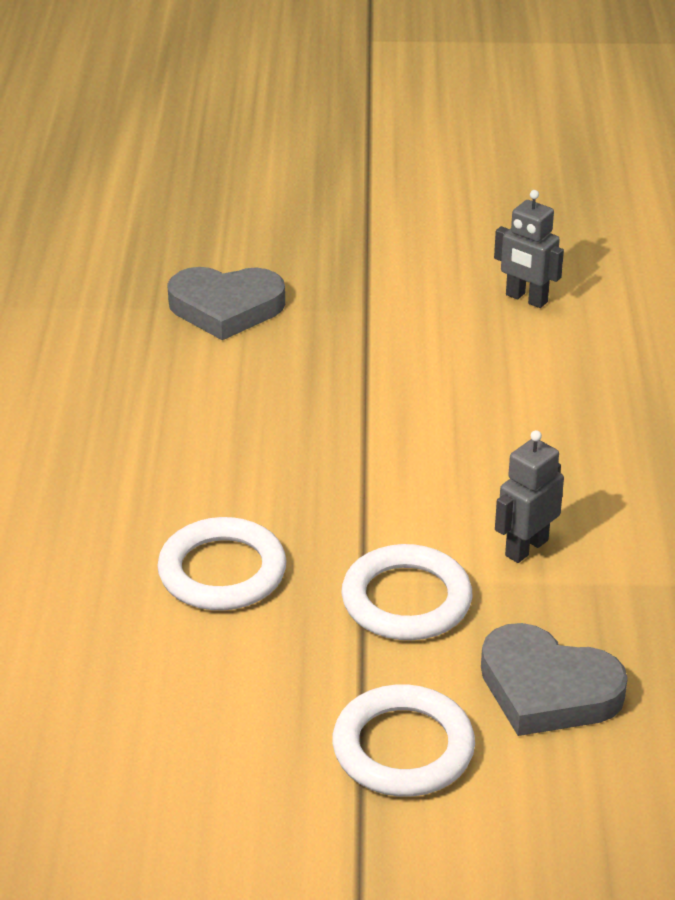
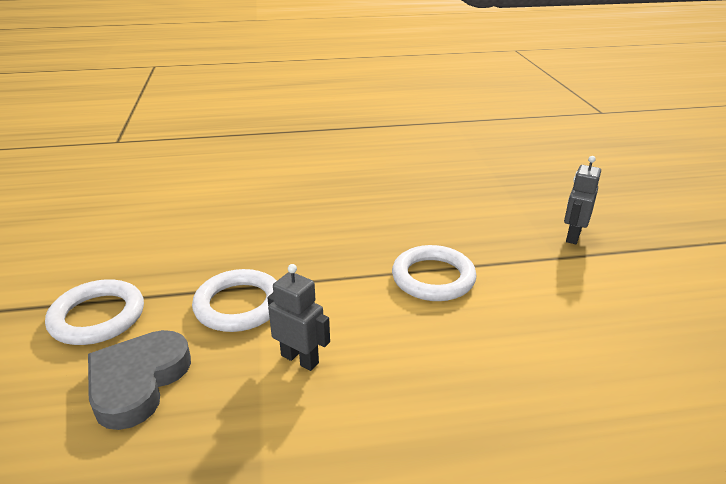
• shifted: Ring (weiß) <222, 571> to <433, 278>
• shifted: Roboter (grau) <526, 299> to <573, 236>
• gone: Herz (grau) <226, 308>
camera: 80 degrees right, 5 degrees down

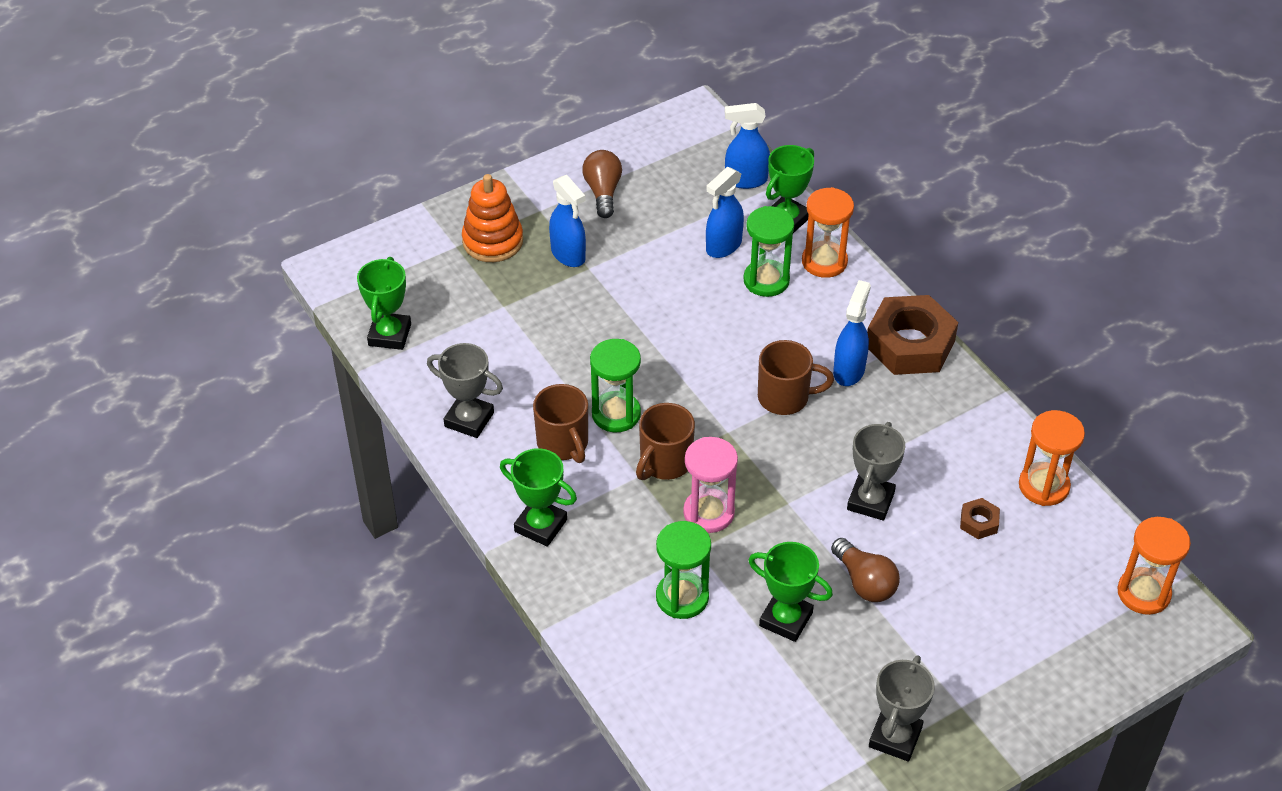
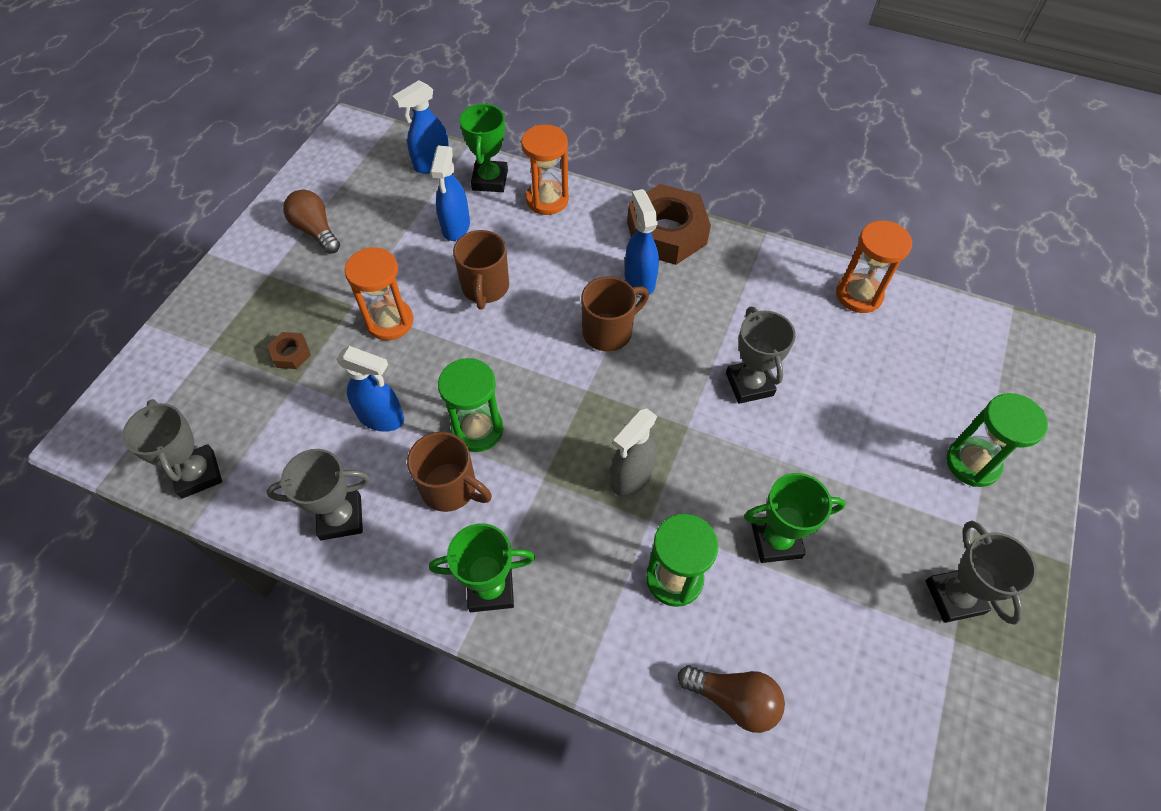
• repainted: Pokal (grün) <389, 335> to Pokal (grau) <198, 474>
• shifted: Sechskantmutter (braun) <979, 522> to <291, 354>
• shifted: Sprühflasche (blau) <568, 255> to <382, 418>
• shifted: Sanduhr (orange) <1143, 593> to <389, 321>
• shifted: Tasse (braun) <664, 462> to <485, 288>
• swapped: Sanduhr (rosa) <708, 513> to Sprühflasche (grau) <631, 477>
• shifted: Glühbirne (braun) <864, 582> to <733, 699>
• shifted: Sanduhr (grün) <766, 280> to <972, 463>
• gone: Stapelspielzeug (orange) <492, 241>
camera: 35 degrees left, 10 degrees up

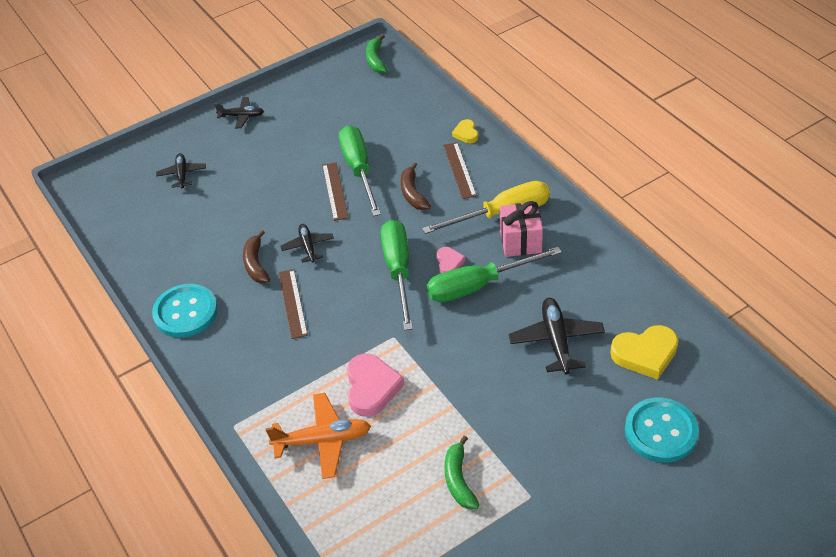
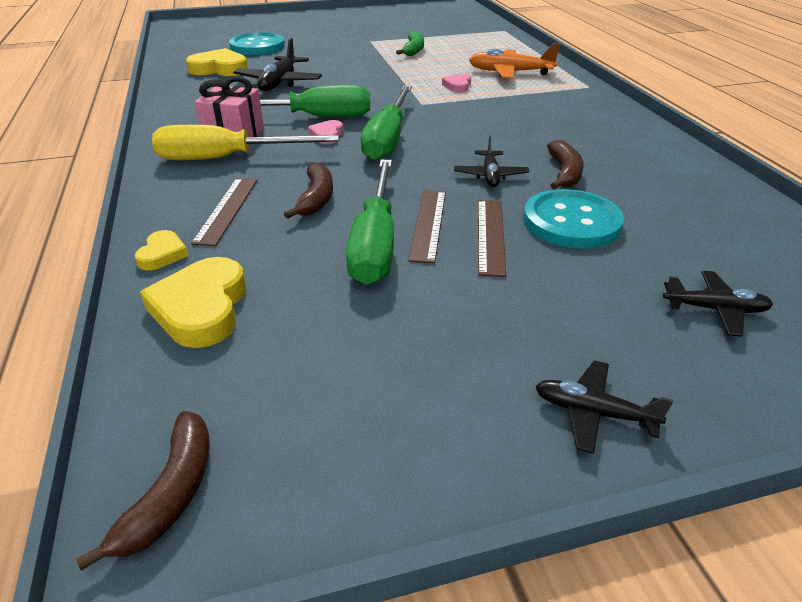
• repainted: Banane (grün) <376, 60> to Banane (braun) <171, 493>
• new: Herz (gelb) <201, 308>
• scaled: Herz (rosa) <371, 387> = <458, 86> x0.54
• shifted: Lineal (braun) <292, 303> to <490, 235>
• shifted: Knopf (türkis) <185, 312> to <571, 222>
• rotated: Flugzeug (schwarz) <182, 174> = <715, 310> 90 degrees counterclockwise
camera: 165 degrees left, 10 degrees down

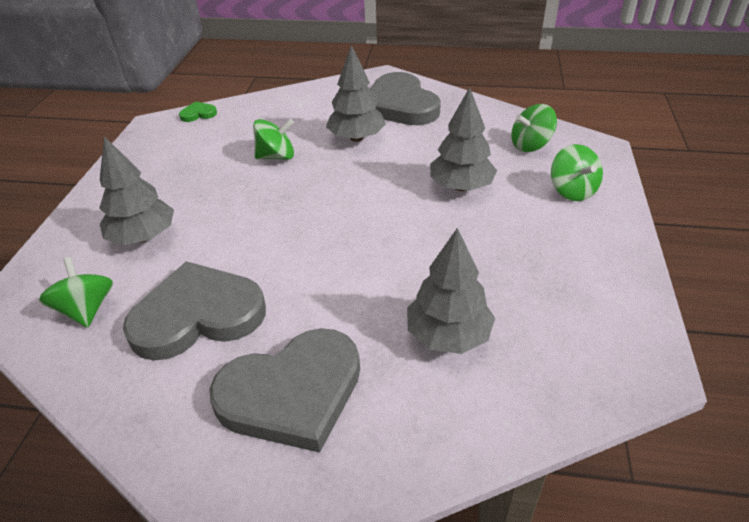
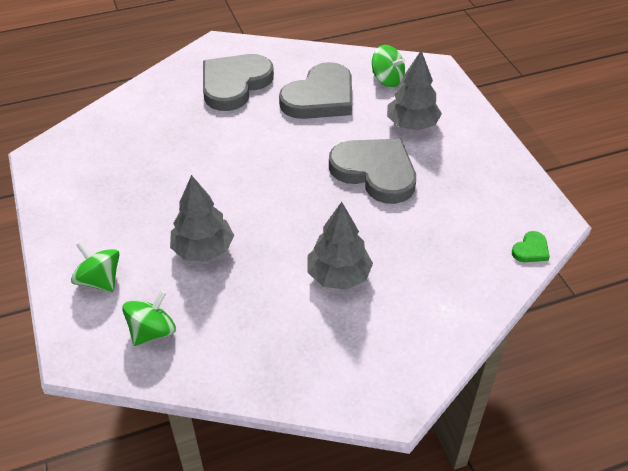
• shifted: Herz (grau) <400, 105> to <375, 172>
• gone: Kreisel (grün) <276, 156>
• gone: Baum (grau) <448, 335>
camera: 150 degrees right, 5 degrees up

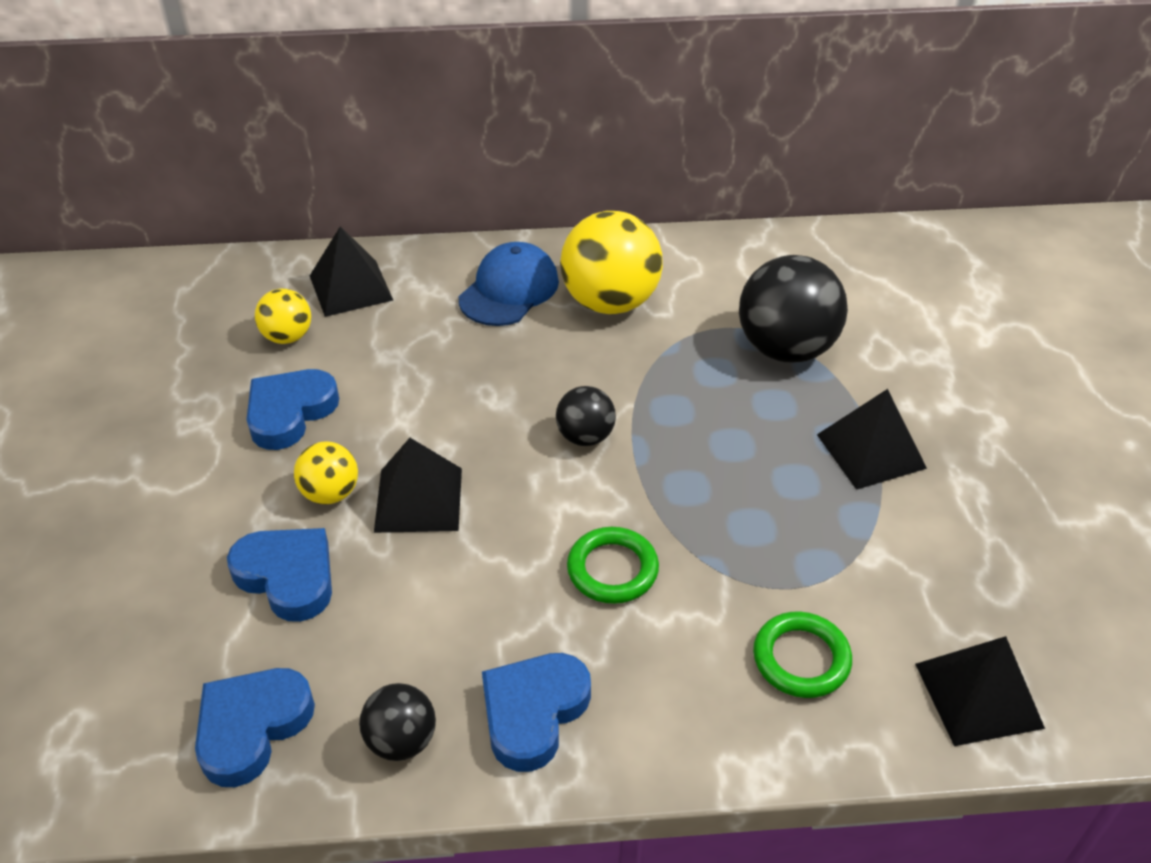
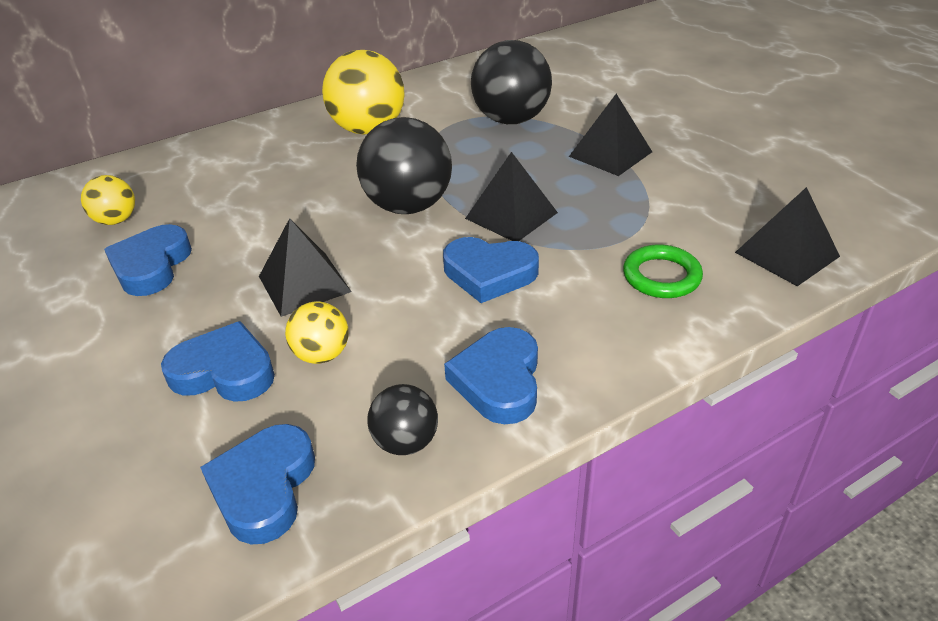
• shifted: Ball (gelb) <330, 493> to <322, 354>
• scaled: Ball (schwarz) <585, 436> = <408, 206> x1.89
• swapped: Ring (grün) <612, 569> to Herz (blau) <489, 273>
• shifted: Pyramide (schwarz) <350, 287> to <511, 215>
• gone: Kappe (blau) <509, 290>
camera: 25 degrees left, 5 degrees down

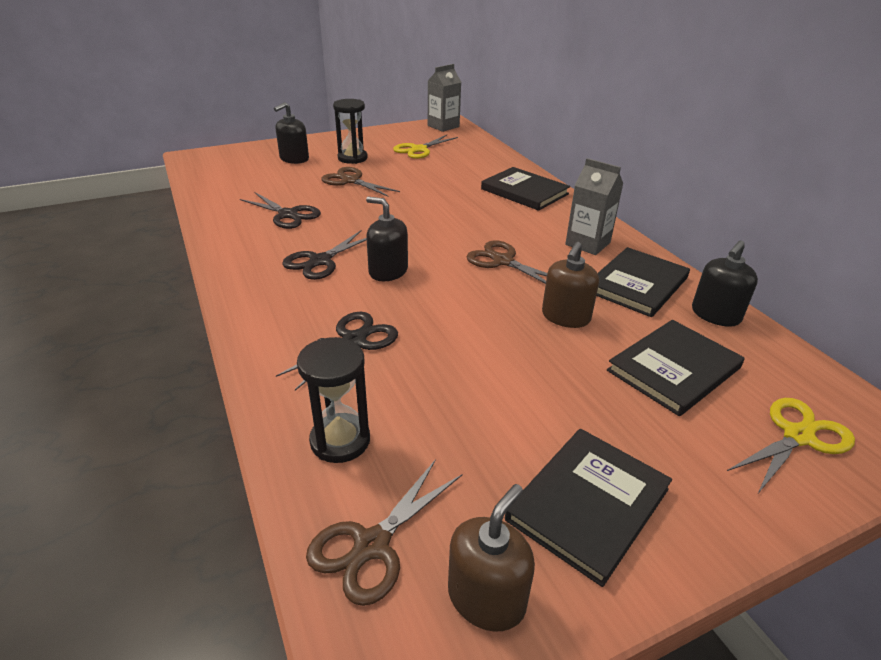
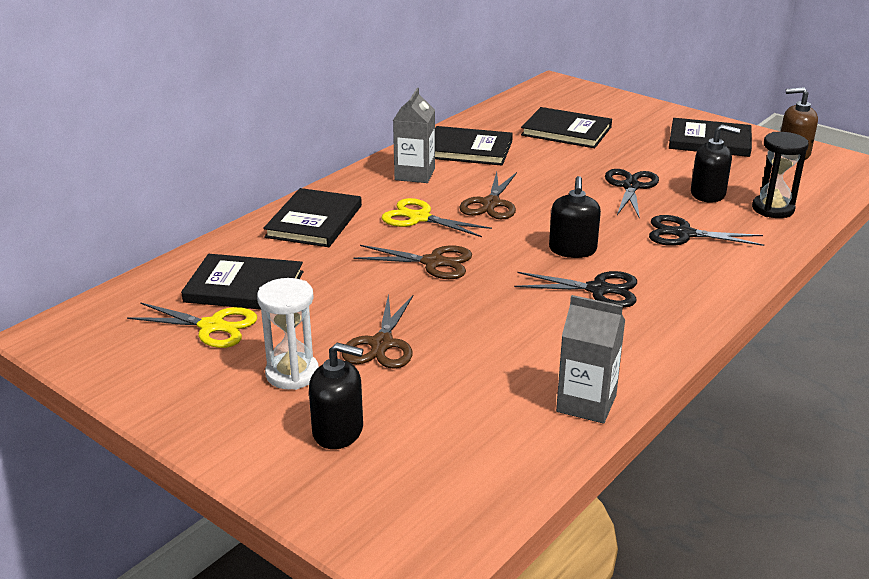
• new: Buch (schwarz) <244, 287>
• repainted: Sanduhr (schwarz) <352, 158> to Sanduhr (weiß) <292, 374>
• shifted: Schere (braun) <372, 545> to <433, 262>
• shifted: Schere (gelb) <798, 436> to <419, 218>
• shifted: Getränkekarton (grau) <443, 126> to <586, 403>
• shifted: Schere (schwarz) <288, 215> to <630, 186>
• shifted: Seifenspender (schwarz) <715, 315> to <708, 194>
• gone: Seifenspender (braun) <565, 317>
camera: 115 degrees left, 5 degrees down

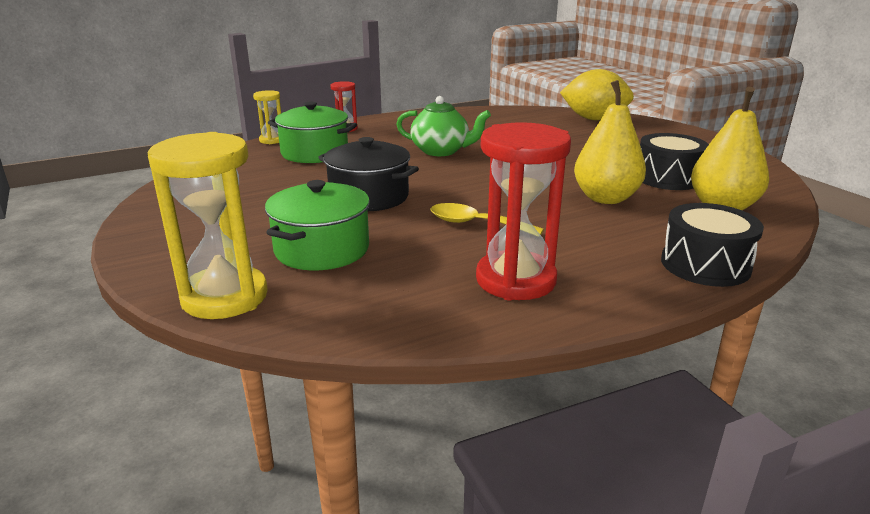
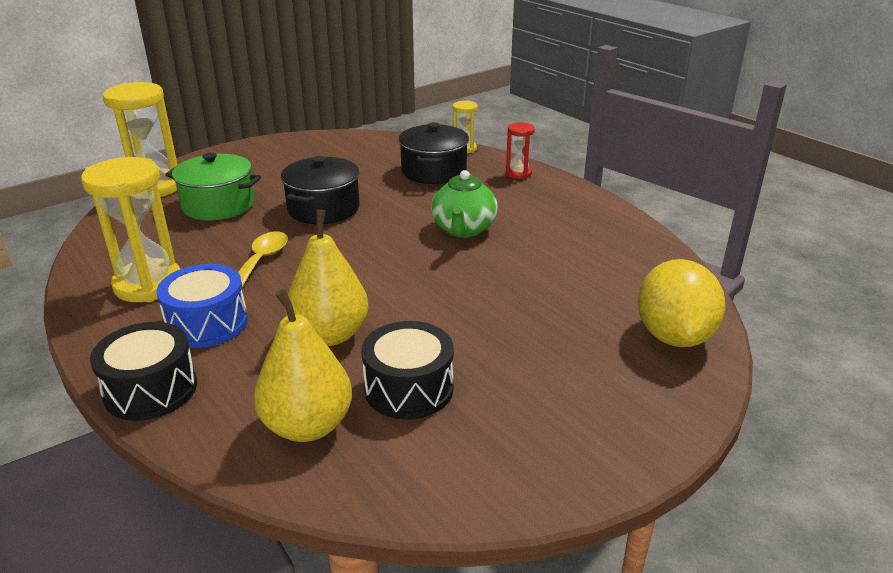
• repainted: Sanduhr (rot) <515, 280> to Sanduhr (gelb) <148, 285>
• new: Trommel (blau) <207, 323>
• repainted: Kochtopf (grün) <314, 153> to Kochtopf (schwarz) <434, 171>
camera: 80 degrees right, 5 degrees up

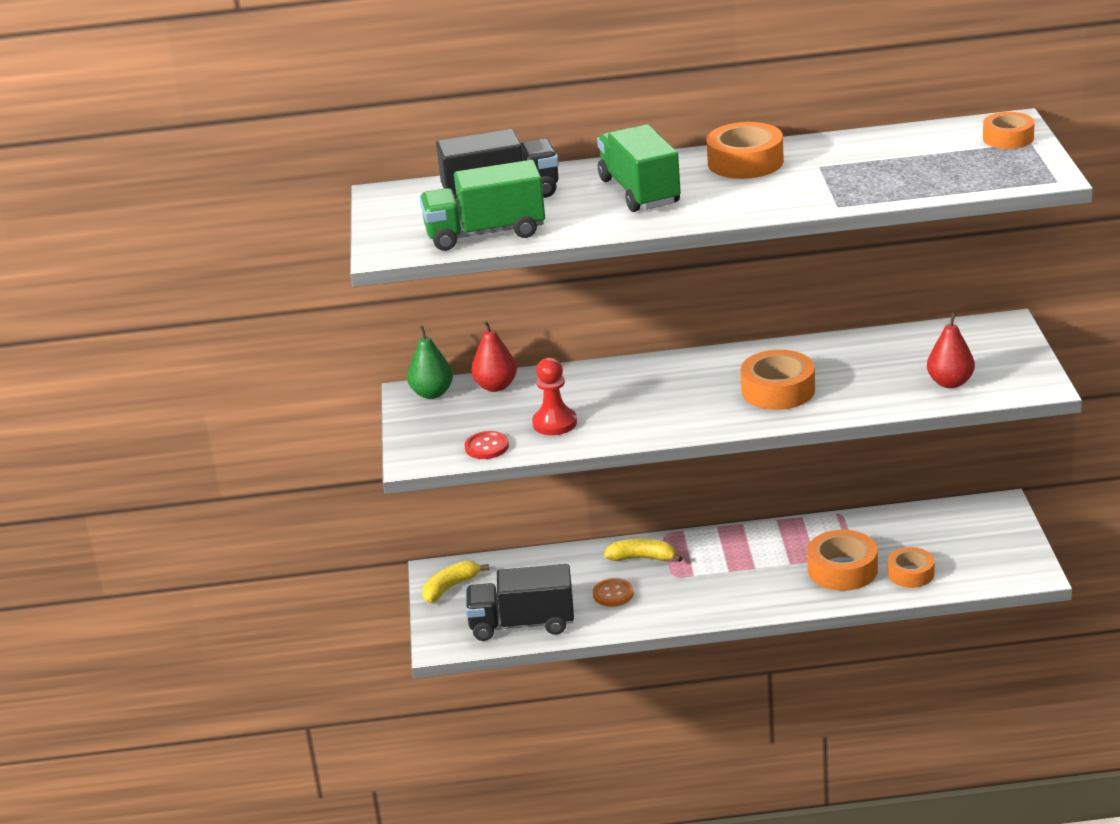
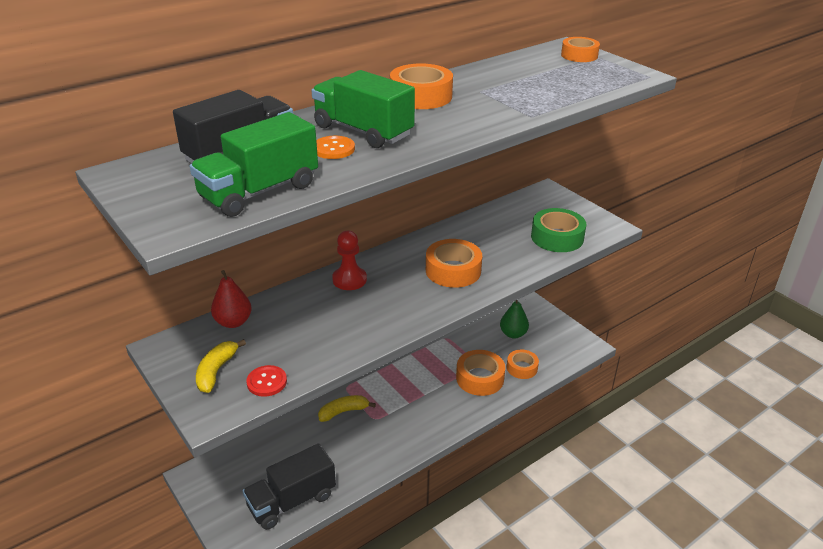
• shifted: Banane (gelb) <450, 587> to <216, 371>
• shifted: Knopf (orange) <613, 594> to <333, 149>
• shifted: Bauer (rot) <554, 423> to <349, 280>
• shifted: Birne (grün) <432, 393> to <513, 334>
• swapped: Birne (rot) <950, 383> to Klebeband (grün) <557, 237>
camera: 35 degrees left, 5 degrees up

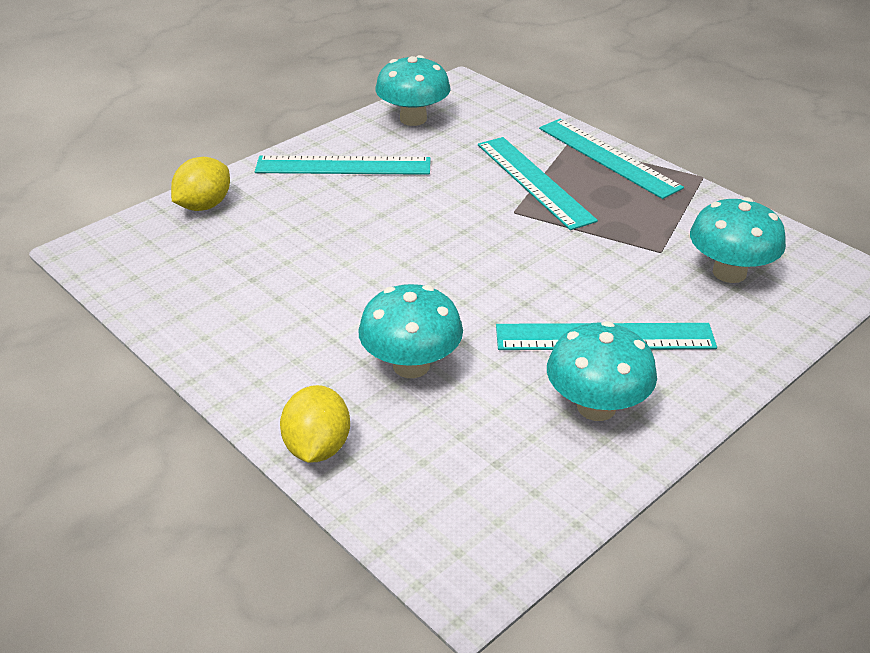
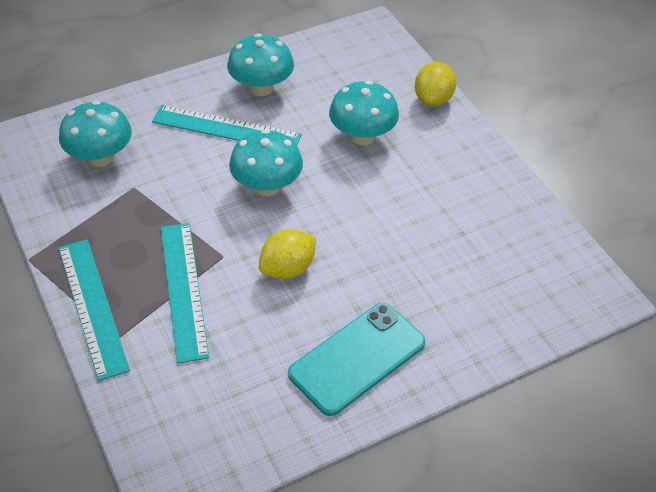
• shifted: Pilz (türkis) <413, 119> to <267, 186>
• shifted: Zitrone (gelb) <204, 205> to <288, 269>
• swapped: Lineal (türkis) <343, 166> to Handy (türkis) <357, 358>
camera: 165 degrees left, 10 degrees up

